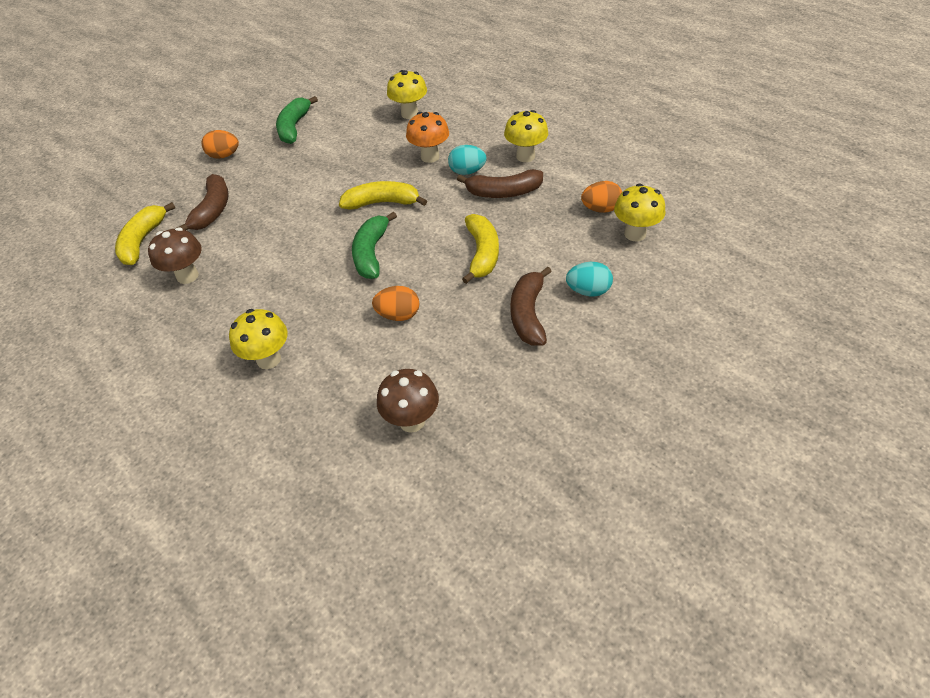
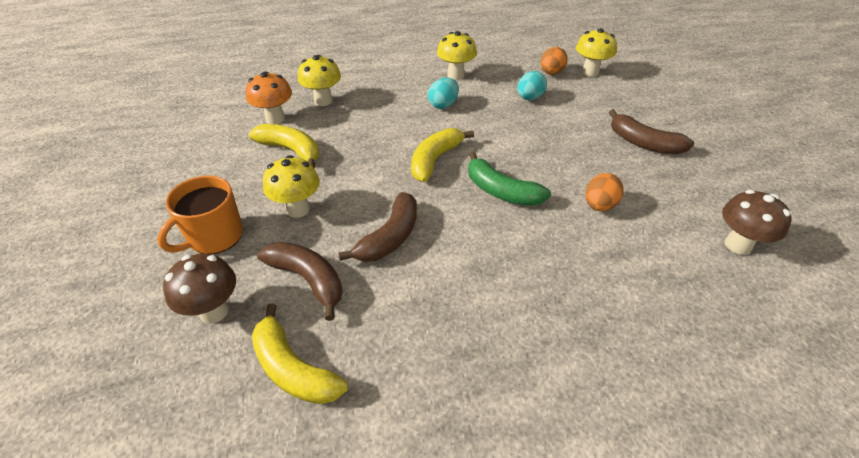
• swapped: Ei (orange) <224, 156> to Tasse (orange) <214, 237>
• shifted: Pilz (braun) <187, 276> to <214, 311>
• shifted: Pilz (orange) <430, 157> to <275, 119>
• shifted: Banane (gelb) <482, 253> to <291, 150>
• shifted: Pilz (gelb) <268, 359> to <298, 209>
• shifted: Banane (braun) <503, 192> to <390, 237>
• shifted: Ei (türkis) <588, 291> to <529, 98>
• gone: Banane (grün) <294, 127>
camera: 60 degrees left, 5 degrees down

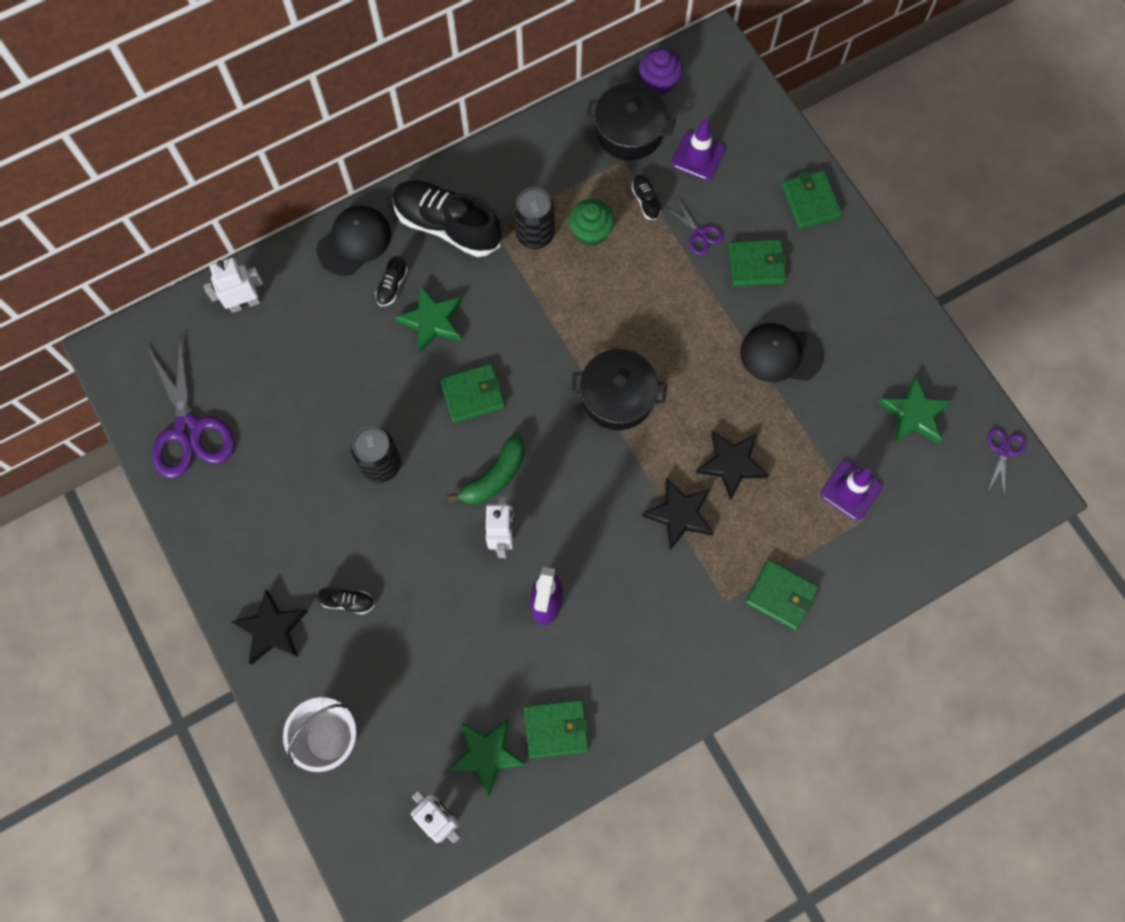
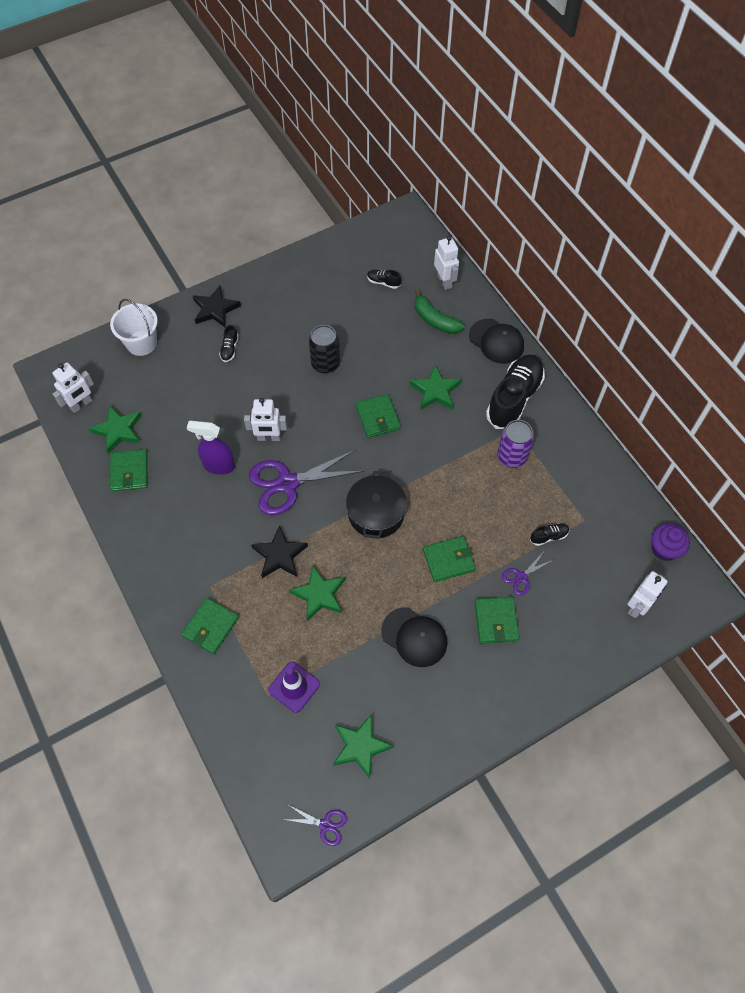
• shifted: Schere (lila) <188, 429> to <287, 483>
• repainted: Stern (schwarz) <732, 464> to Stern (grün) <319, 595>
• shifted: Schuh (schwarz) <392, 286> to <383, 282>
• rotated: Kappe (schwarz) <780, 354> = <414, 637> 120 degrees clockwise
• shifted: Banane (grün) <494, 476> to <435, 320>
• shifted: Geldbörse (grün) <810, 201> to <448, 560>
• repainted: Dose (schwarz) <535, 234> to Dose (lila) <512, 456>
• new: Roboter (weiß) <637, 607>
• gone: Muffin (grün) <591, 232>
• gone: Kochtopf (schwarz) <629, 131>
• gone: Leitkegel (lila) <698, 156>
camera: 90 degrees right, 10 degrees down

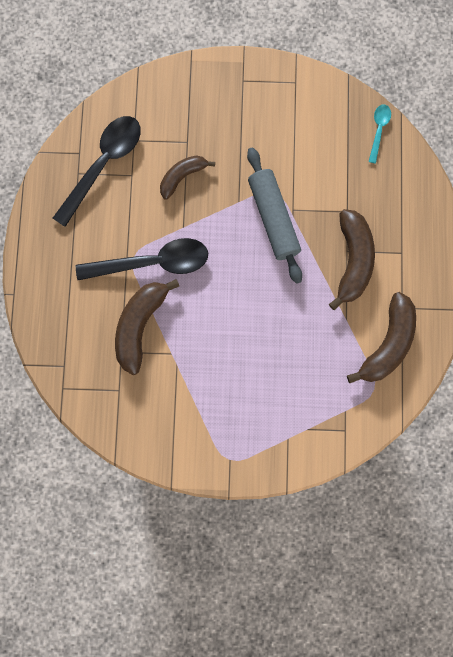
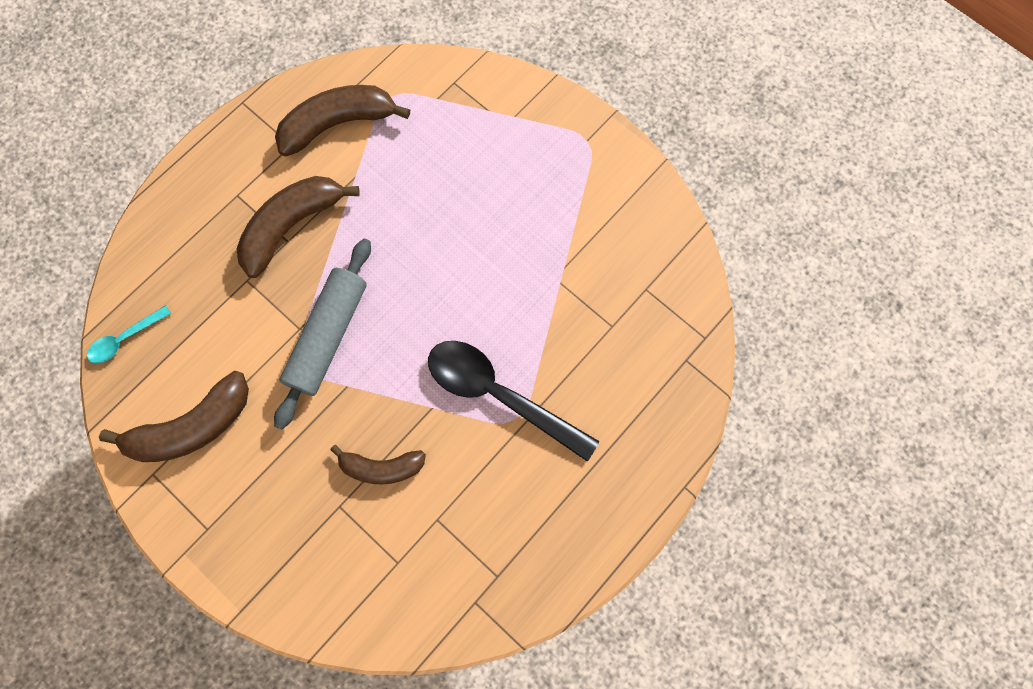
• shifted: Banane (braun) <140, 326> to <192, 427>
• gone: Löffel (schwarz) <103, 165>
camera: 140 degrees left, 5 degrees down

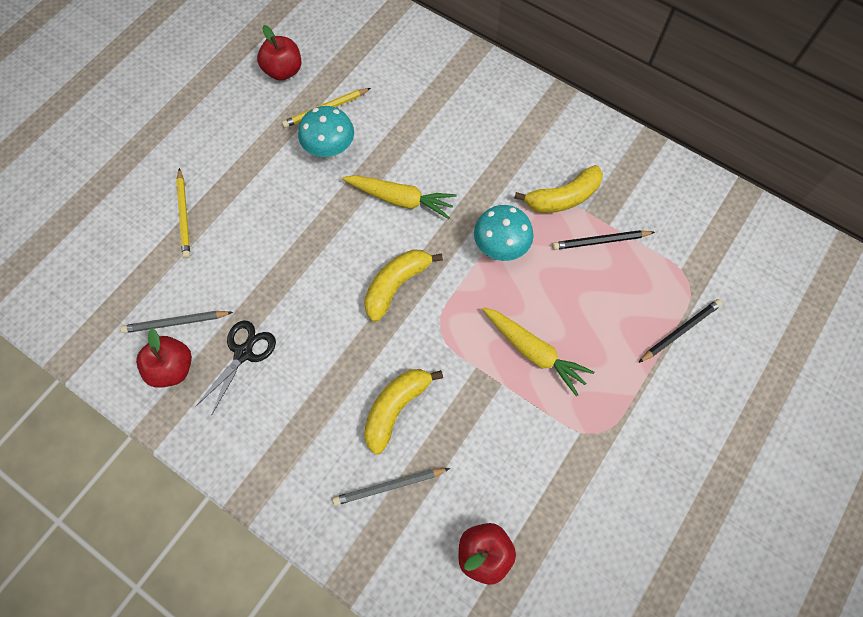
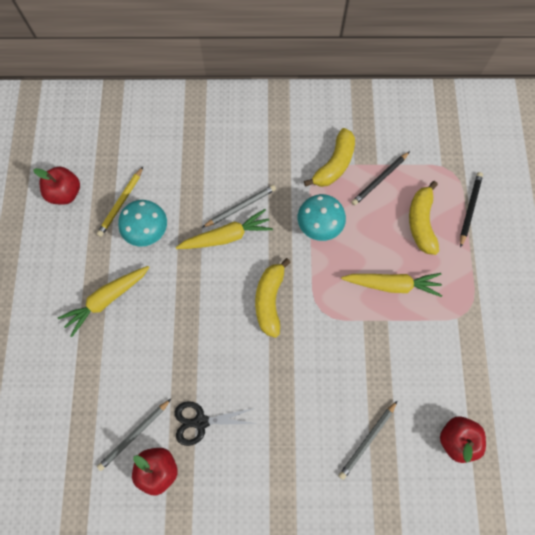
• new: Karotte (gelb) <107, 299>
• rotated: Schere (schwarz) <243, 353> = <201, 422> 90 degrees counterclockwise
• new: Bleistift (grau) <240, 207>
• shifted: Banane (gelb) <396, 408> to <421, 222>
• gone: Bleistift (gelb) <184, 215>
camera: 35 degrees left, 5 degrees up

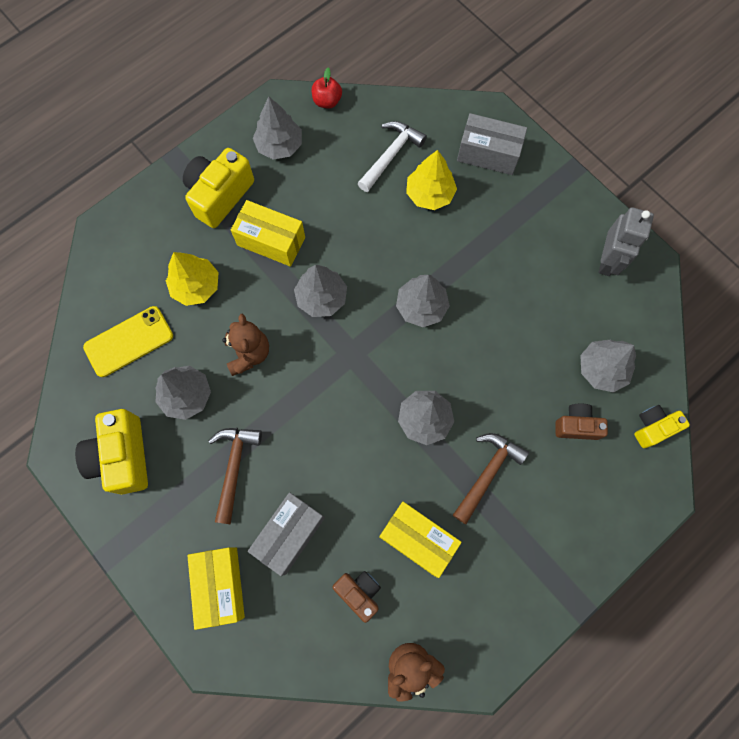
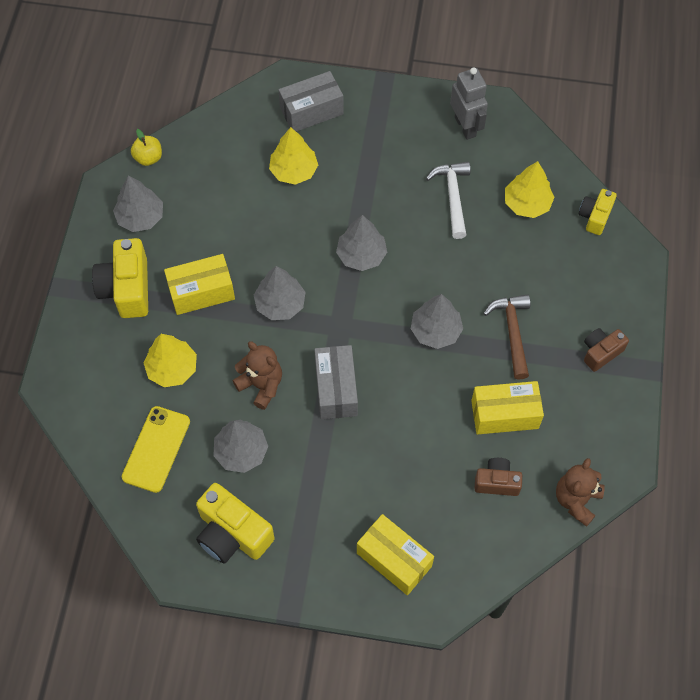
• repainted: Apfel (rot) <327, 101> to Apfel (gelb) <148, 158>
• shifted: Schachtel (grau) <289, 534> to <336, 389>
• shifted: Hammer (weiß) <391, 155> to <453, 196>
• repainted: Baum (grau) <602, 369> to Baum (gelb) <527, 203>
• shifted: Kamera (braun) <576, 425> to <601, 352>
• gone: Hammer (braun) <234, 467>
camera: 40 degrees left, 10 degrees down

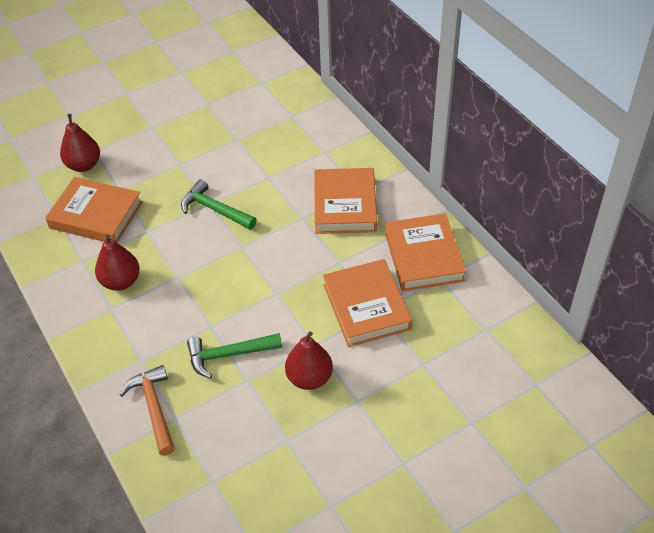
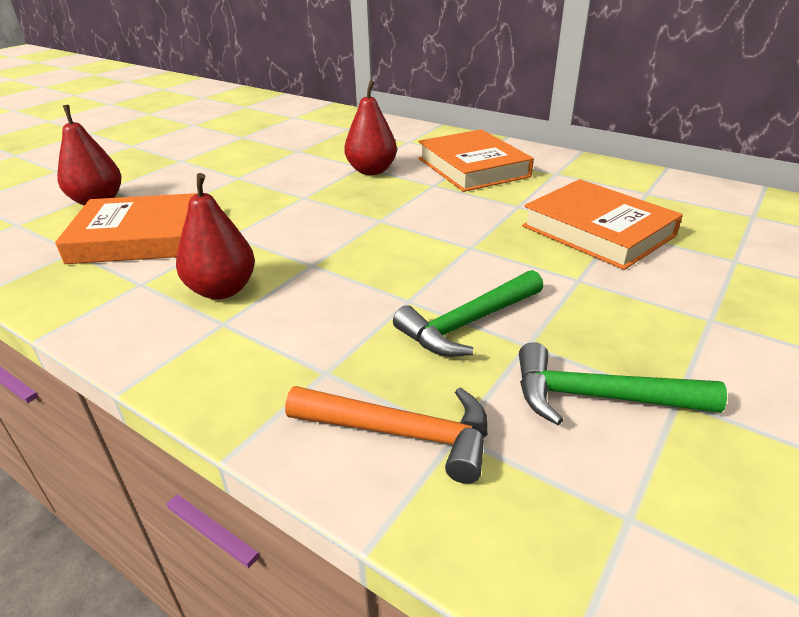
• rotated: Hammer (orange) <154, 408> = <402, 433> 150 degrees clockwise
• shifted: Birne (rot) <309, 378> to <371, 171>
• shifted: Hammer (grün) <215, 209> to <598, 397>
• gone: Buch (orange) <423, 256>
camera: 25 degrees left, 15 degrees down

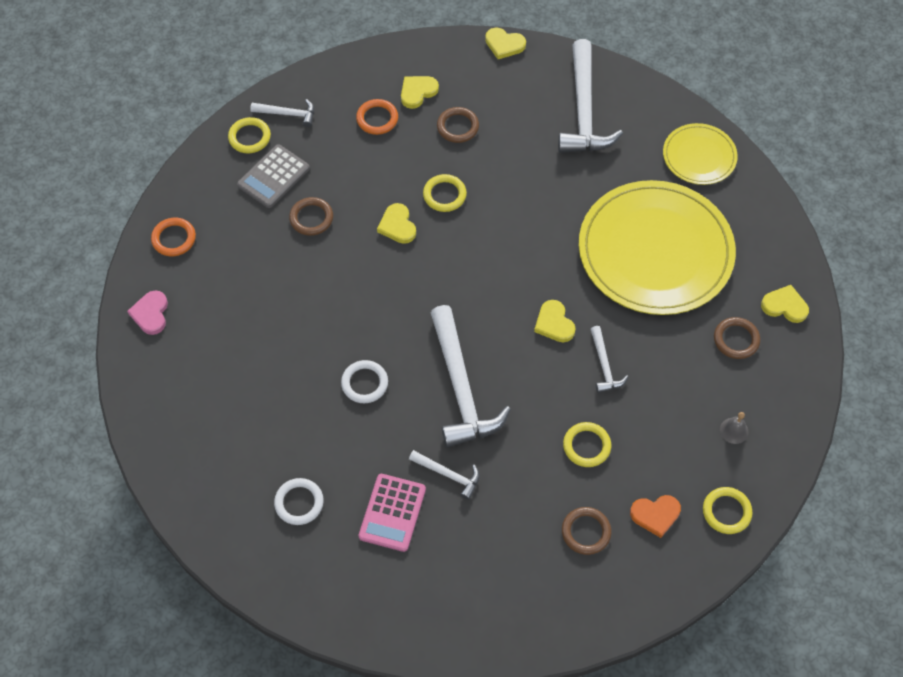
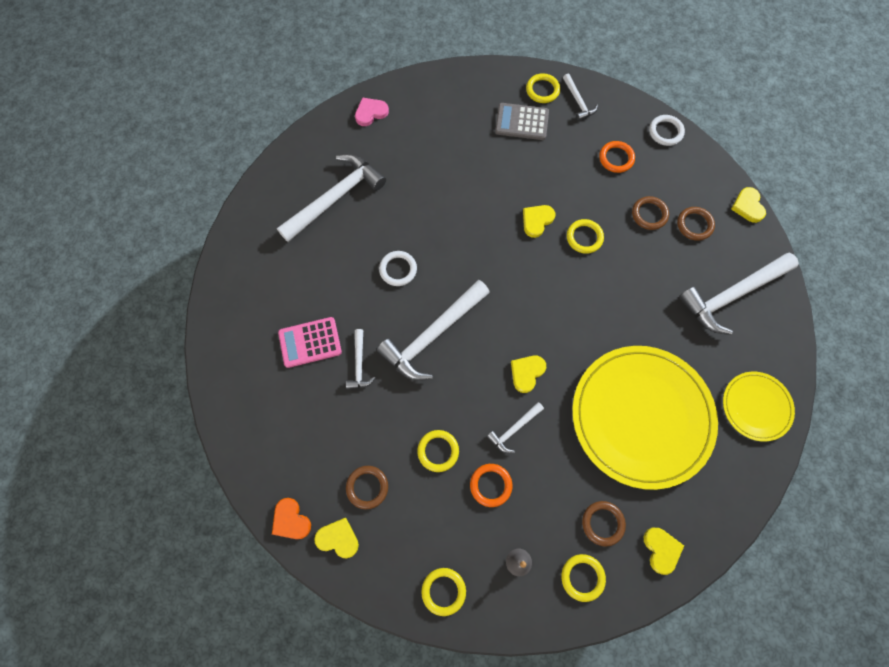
• shifted: Herz (orange) <655, 515> to <291, 520>
• new: Hammer (weiß) <335, 198>
• shifted: Herz (gelb) <417, 92> to <338, 538>
• shifted: Ring (orange) <174, 239> to <490, 485>
• new: Ring (gelb) <582, 577>
• shifted: Ring (weiß) <299, 503> to <665, 132>
• shifted: Ring (braun) <311, 218> to <694, 225>
camera: 60 degrees right, 10 degrees up

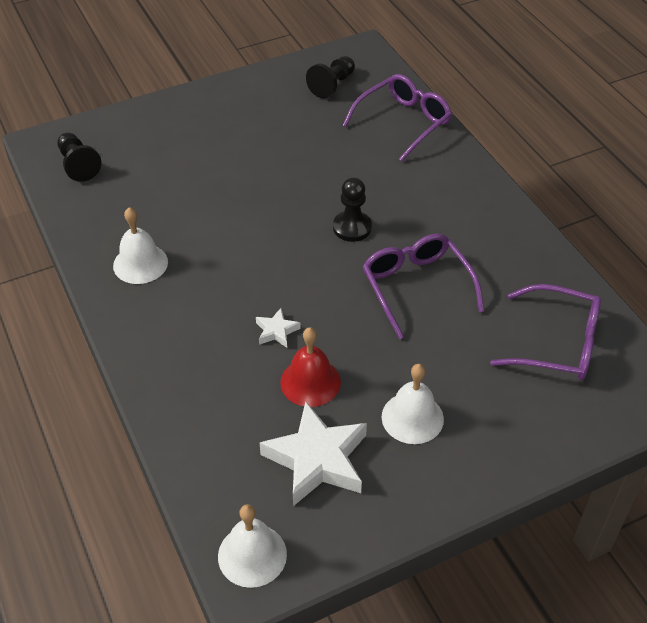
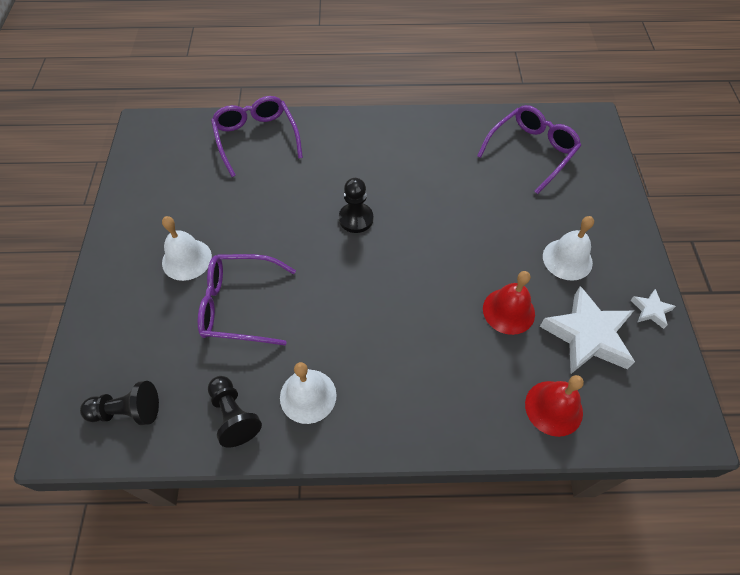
• shifted: Glocke (weiß) <252, 555> to <187, 259>
• shifted: Brille (lila) <416, 287> to <239, 305>
• shifted: Bauer (schwarz) <332, 85> to <234, 415>
• new: Glocke (rot) <553, 408>
• shifted: Stern (weiß) <276, 331> to <651, 310>
camera: 65 degrees left, 10 degrees up

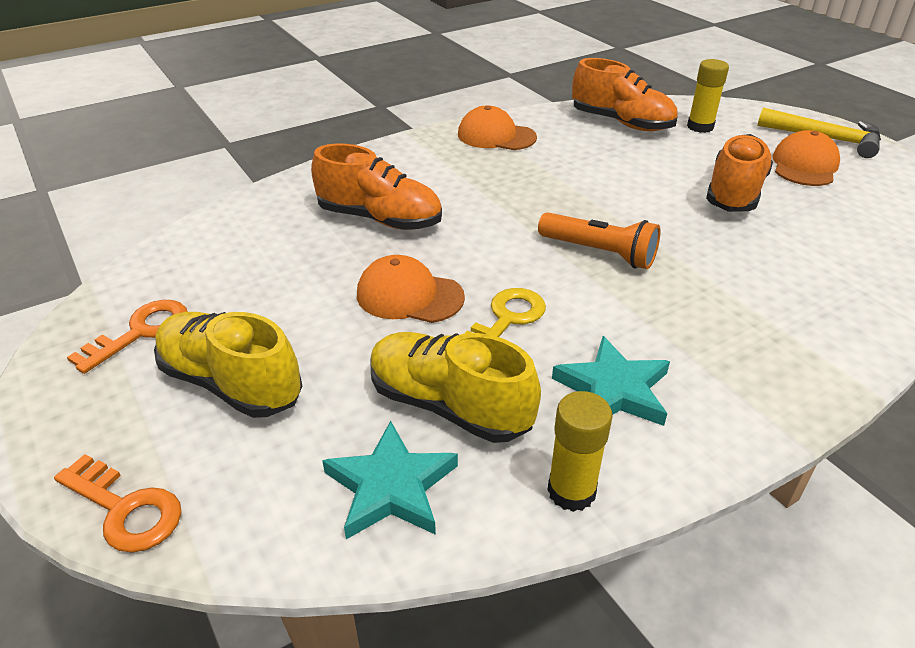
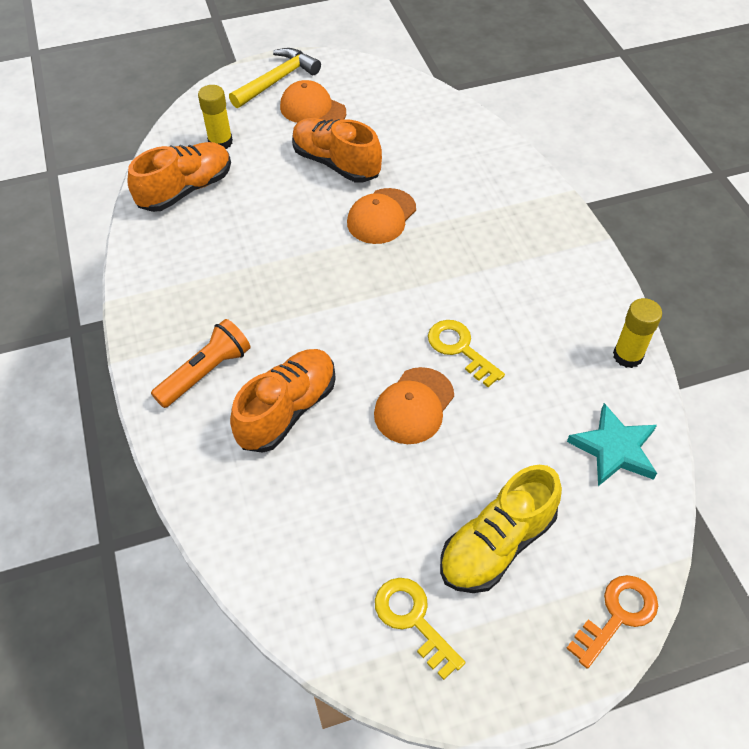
• shifted: Taschenlampe (orange) <599, 253> to <206, 372>
• shifted: Kappe (orange) <496, 136> to <381, 216>
• repainted: Schlüssel (orange) <141, 332> to Schlüssel (gelb) <413, 619>
• gone: Schuh (gelb) <449, 405>
• gone: Stern (türkis) <613, 389>
camera: 75 degrees left, 15 degrees up

